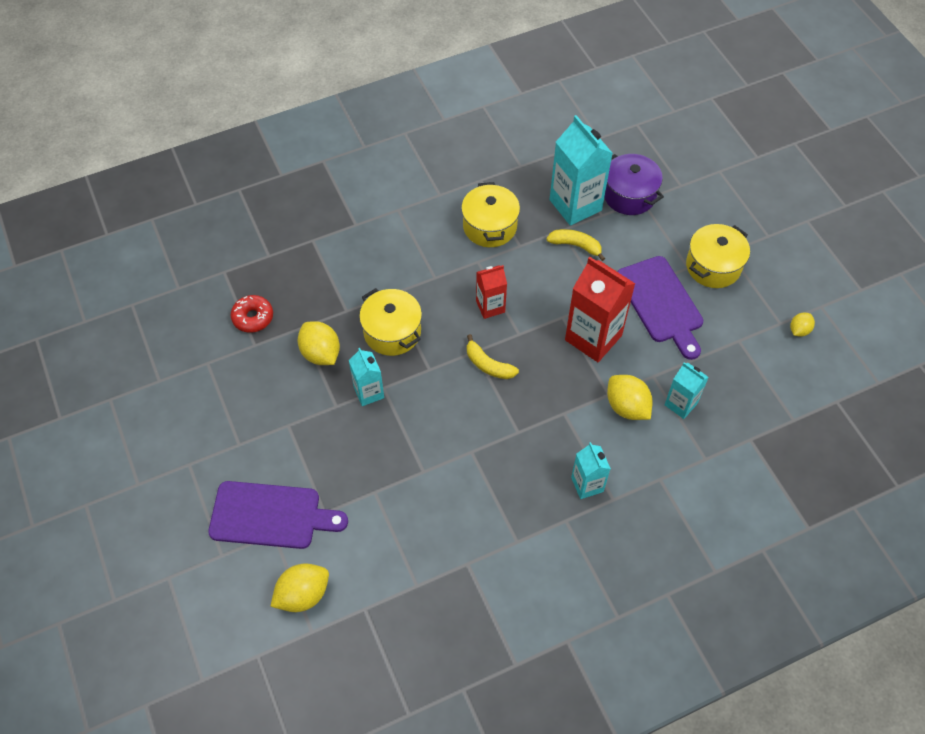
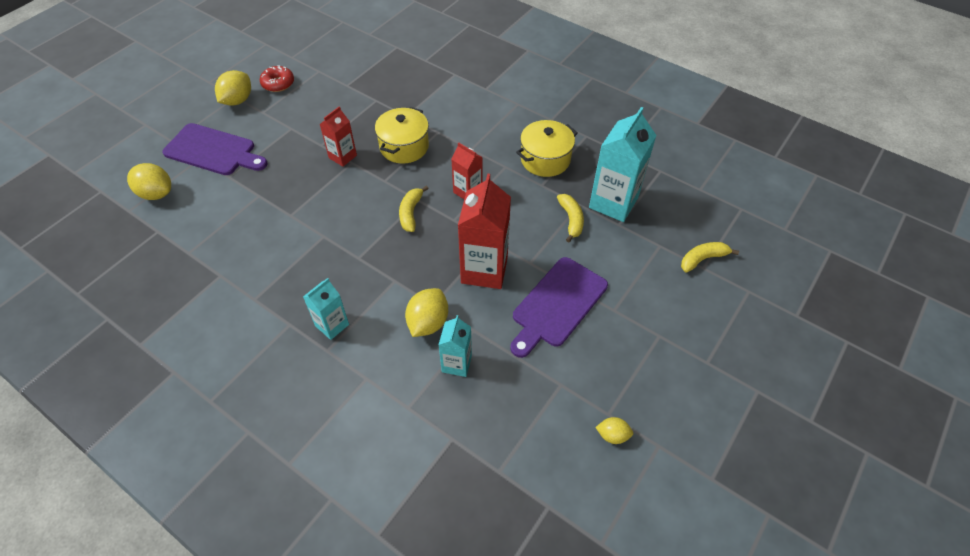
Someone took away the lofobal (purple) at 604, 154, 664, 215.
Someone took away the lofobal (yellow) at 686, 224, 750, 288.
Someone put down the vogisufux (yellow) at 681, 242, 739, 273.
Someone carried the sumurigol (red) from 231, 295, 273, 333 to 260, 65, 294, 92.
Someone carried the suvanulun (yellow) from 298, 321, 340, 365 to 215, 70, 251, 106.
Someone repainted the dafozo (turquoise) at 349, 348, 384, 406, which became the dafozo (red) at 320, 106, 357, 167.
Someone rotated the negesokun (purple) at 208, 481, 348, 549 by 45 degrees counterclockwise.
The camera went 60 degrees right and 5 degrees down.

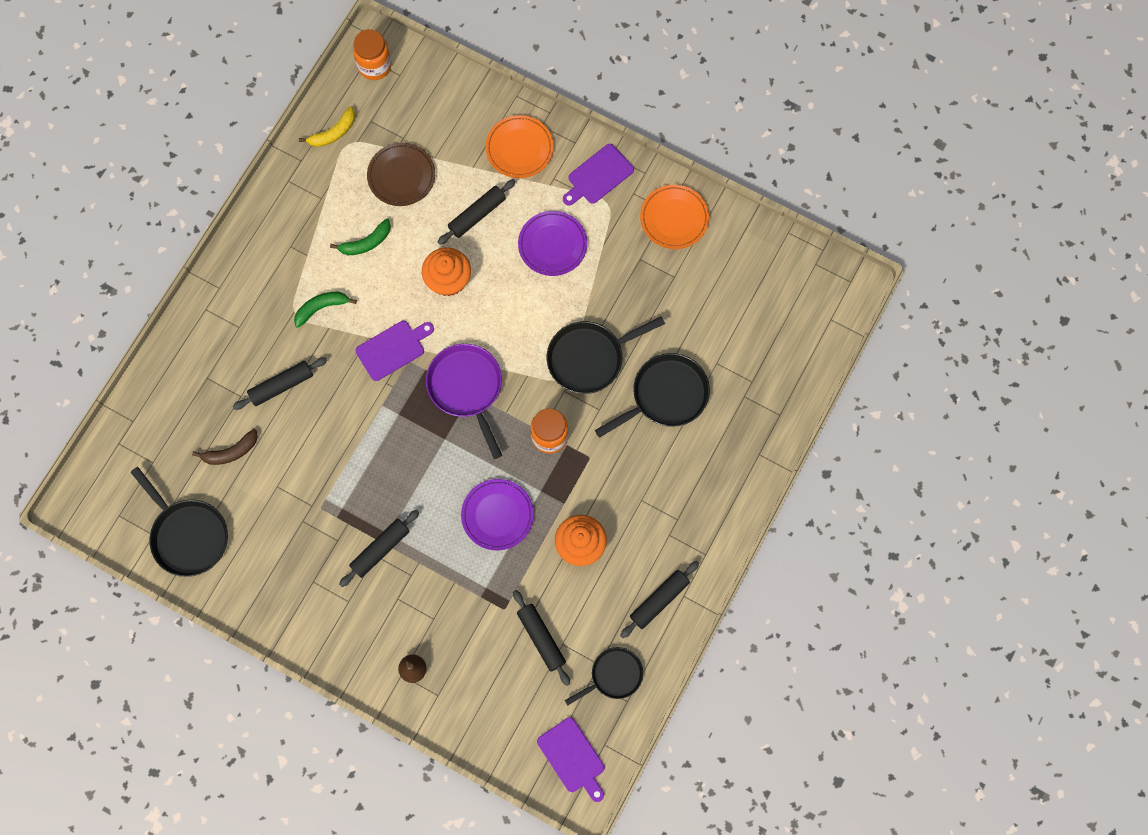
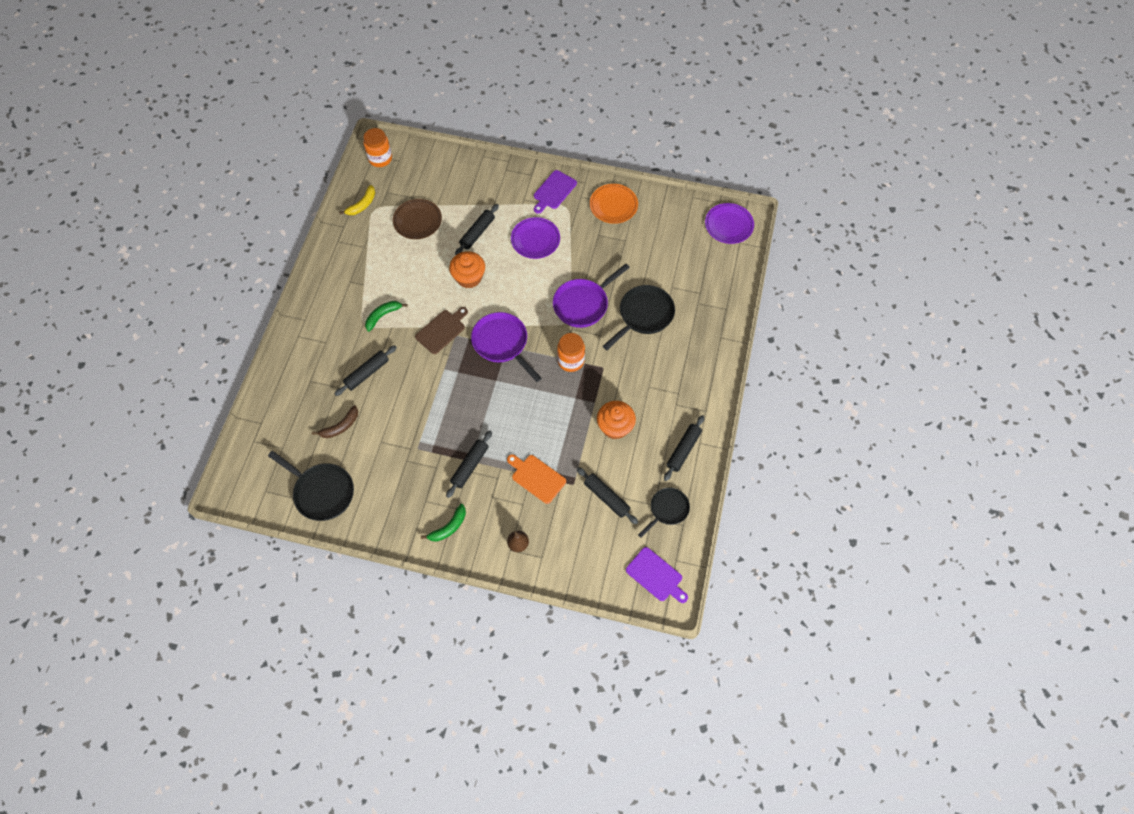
Someone took away the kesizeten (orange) at 485, 115, 554, 178.
Someone put down the negesokun (orange) at 507, 454, 566, 504.
Someone carried the vogisufux (green) from 330, 219, 391, 255 to 421, 504, 466, 542.
Someone carried the kesizeten (purple) from 461, 479, 534, 550 to 705, 203, 754, 244.
Someone repainted the negesokun (purple) at 355, 321, 434, 381, which became the negesokun (brown) at 415, 307, 468, 354.
Someone repainted the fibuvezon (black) at 547, 316, 665, 394, which became the fibuvezon (purple) at 553, 264, 630, 328.
The camera went 15 degrees left and 10 degrees down.

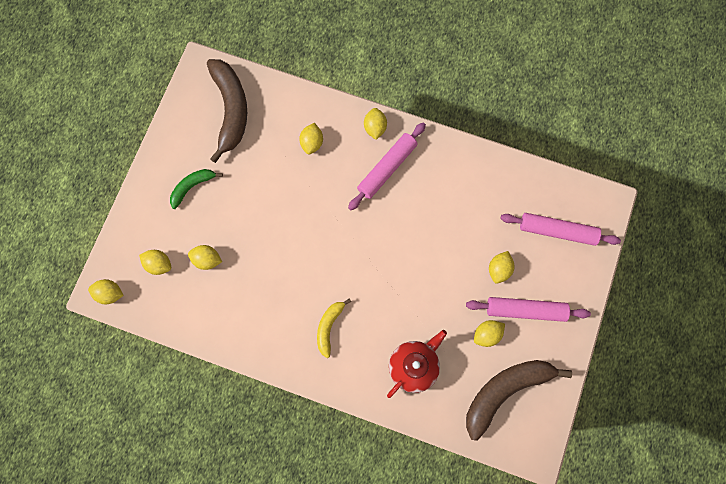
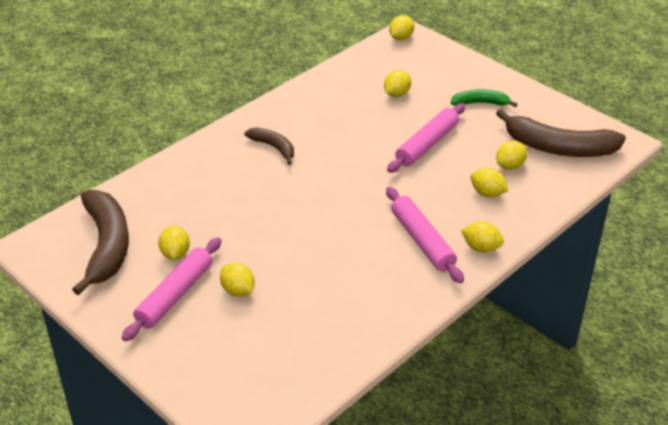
Someone took away the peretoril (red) at 387, 330, 447, 398.
Someone carried the suvanulun (yellow) from 139, 250, 171, 275 to 496, 141, 527, 170.
Someone carried the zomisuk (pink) from 500, 213, 621, 246 to 387, 103, 466, 173.
Someone repainted the vogisufux (yellow) at 317, 298, 351, 358, which became the vogisufux (brown) at 244, 127, 294, 165.
Someone rotated the vogisufux (green) at 170, 169, 223, 209 by 75 degrees counterclockwise.
The camera went 115 degrees right and 35 degrees down.

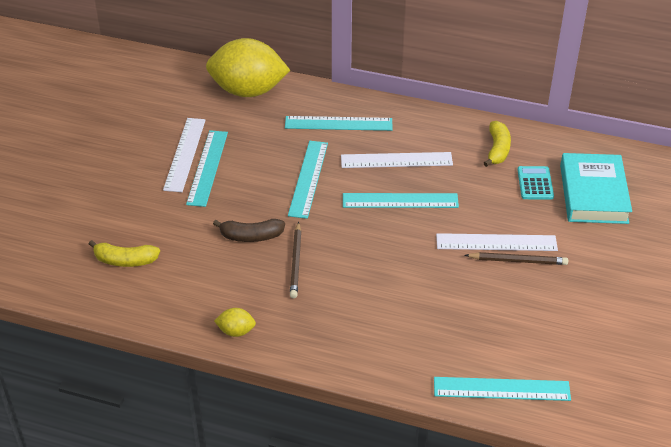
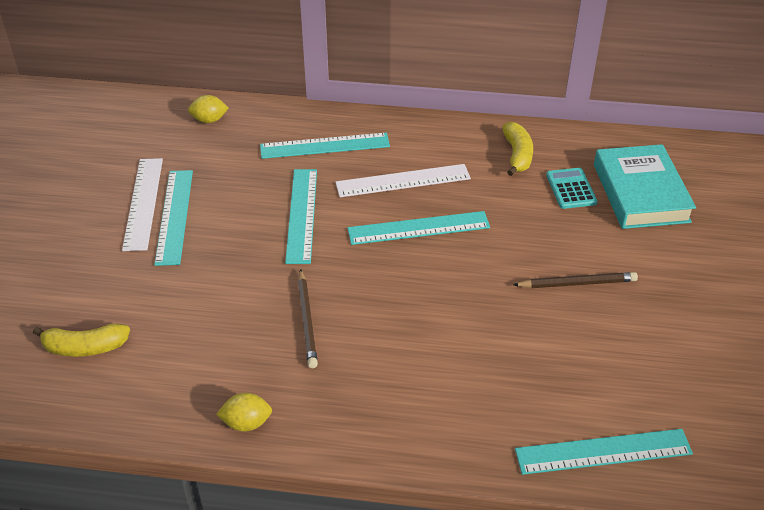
Someone took away the vogisufux (brown) at 213, 219, 285, 242.
Someone took away the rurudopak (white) at 436, 233, 558, 251.
Someone scaled the suvanulun (yellow) at 206, 38, 290, 97 by 0.40.
The camera went 10 degrees left and 0 degrees up.

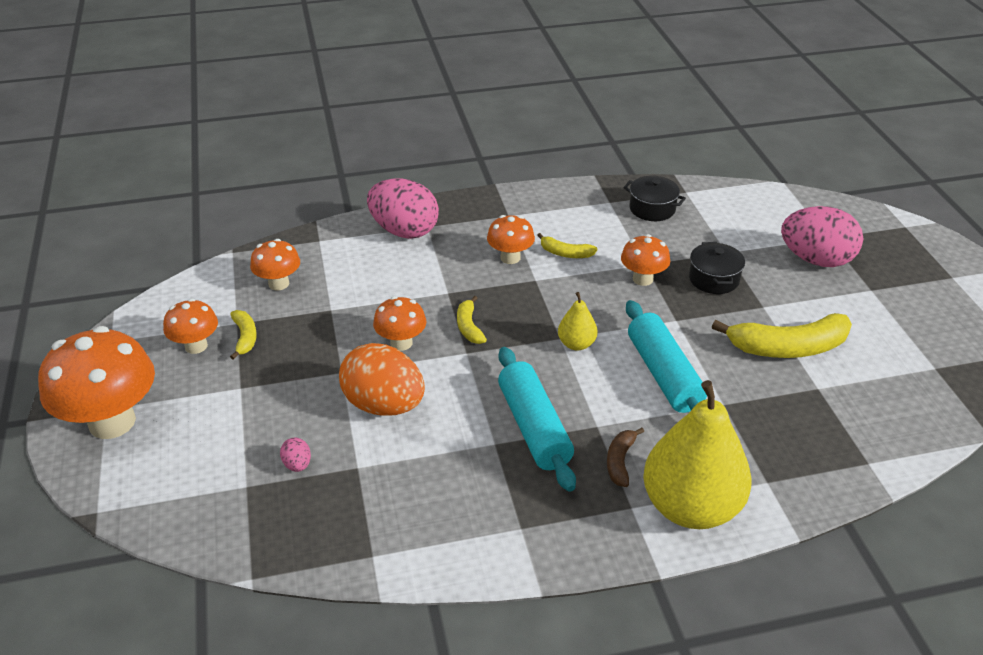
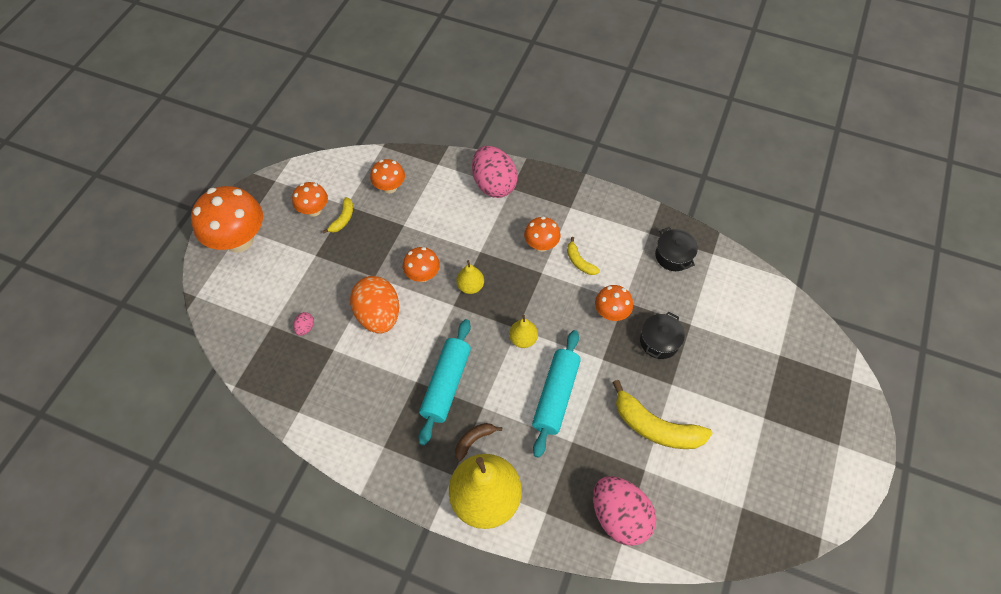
Someone carried the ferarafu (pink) from 781, 206, 863, 267 to 593, 476, 656, 546.
Someone swapped the vogisufux (yellow) at 457, 296, 487, 344 for the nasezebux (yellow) at 456, 260, 484, 294.
The camera went 35 degrees right and 20 degrees up.

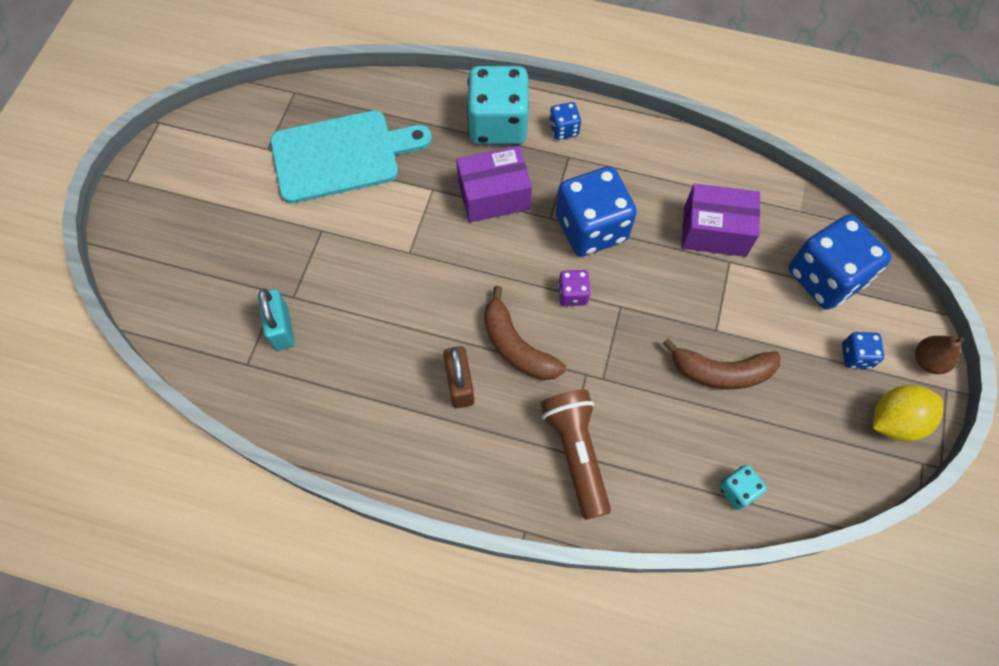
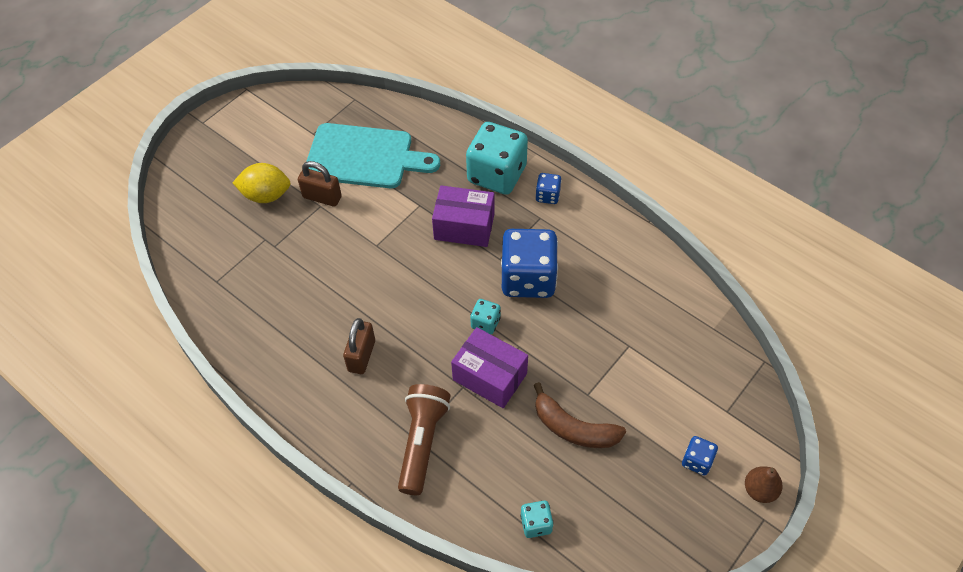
Someone took away the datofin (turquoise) at 257, 288, 295, 350.
Someone took away the vogisufux (brown) at 484, 286, 566, 380.
Someone took away the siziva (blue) at 789, 214, 891, 310.
Someone put down the datofin (brown) at 298, 161, 342, 207.
Someone carried the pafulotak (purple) from 682, 184, 760, 257 to 451, 327, 528, 408.
Someone carried the suvanulun (yellow) from 873, 385, 943, 441 to 233, 163, 291, 203.
Someone repainted the siziva (purple) at 558, 270, 591, 306, which became the siziva (turquoise) at 470, 299, 501, 334.
The camera went 25 degrees right and 10 degrees down.

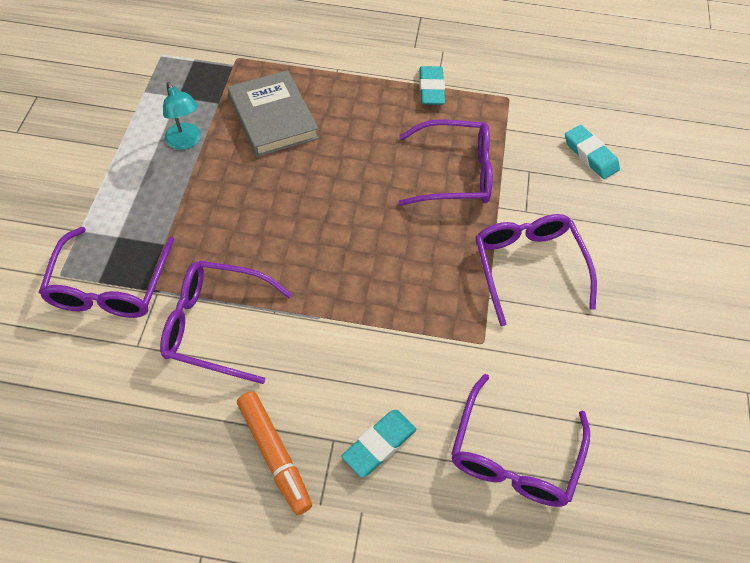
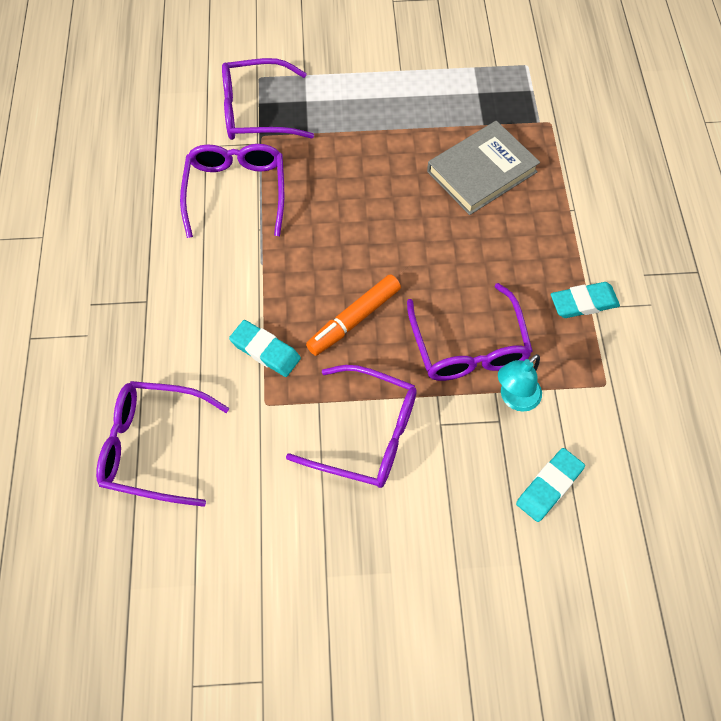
Someone carried the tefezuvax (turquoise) from 163, 82, 201, 150 to 498, 354, 542, 412.
Someone carried the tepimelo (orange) from 237, 391, 312, 515 to 306, 274, 401, 356.
Someone carried the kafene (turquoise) from 341, 410, 416, 477 to 229, 320, 301, 377.
Someone rotated the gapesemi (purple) at 475, 214, 597, 326 by 45 degrees clockwise.
The camera went 80 degrees right and 5 degrees up.

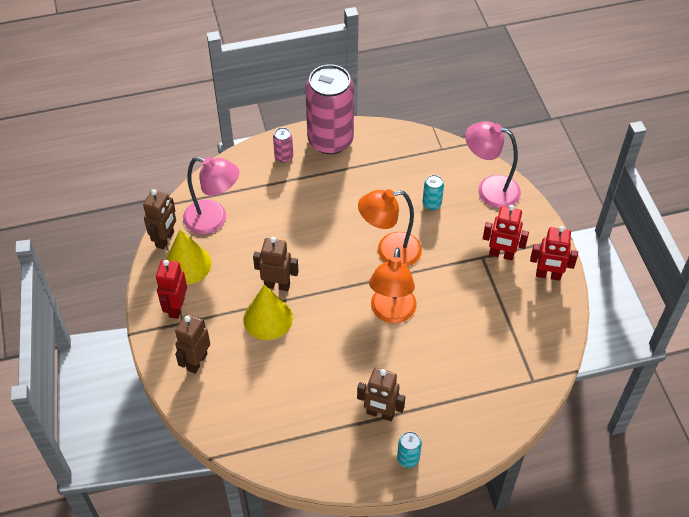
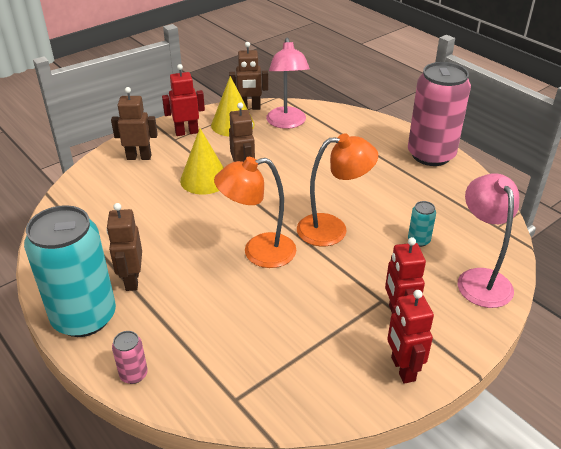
Someone carried the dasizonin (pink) from 273, 128, 293, 163 to 112, 331, 148, 384.
Someone rotated the tefezuvax (orange) at 358, 189, 422, 267 by 120 degrees clockwise.
Someone scaled the dasizonin (turquoise) at 397, 431, 422, 468 by 2.49.
The camera went 65 degrees right and 15 degrees down.

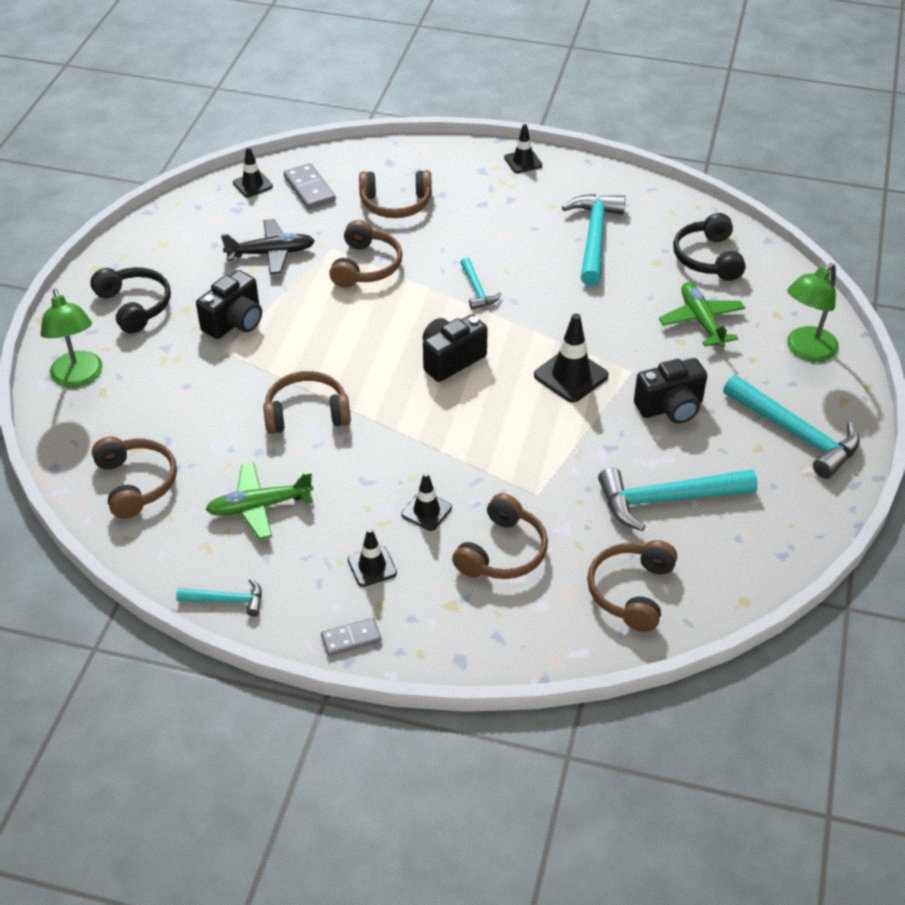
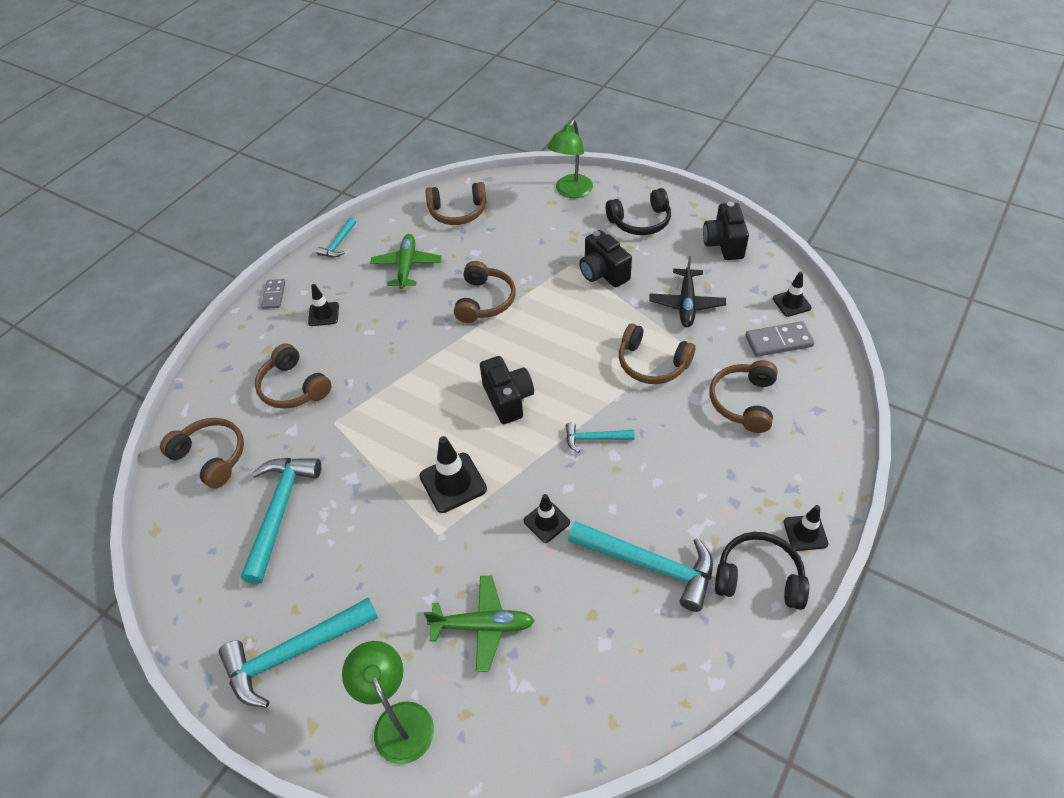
Someone carried the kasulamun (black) from 401, 472, 452, 531 to 524, 494, 570, 543.
Someone carried the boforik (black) from 634, 358, 707, 424 to 703, 202, 749, 260.
Someone carried the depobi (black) from 673, 213, 746, 281 to 715, 532, 809, 610.
Someone rotated the tefezuvax (green) at 41, 288, 103, 387 by 60 degrees counterclockwise.
The camera went 110 degrees right and 5 degrees up.

